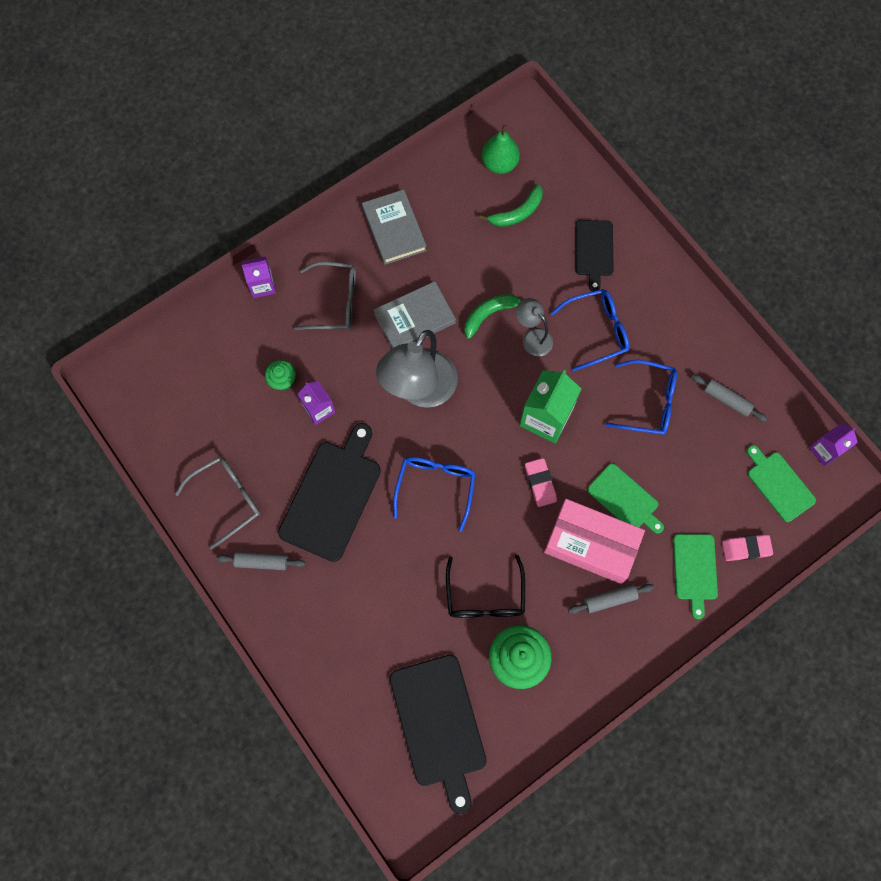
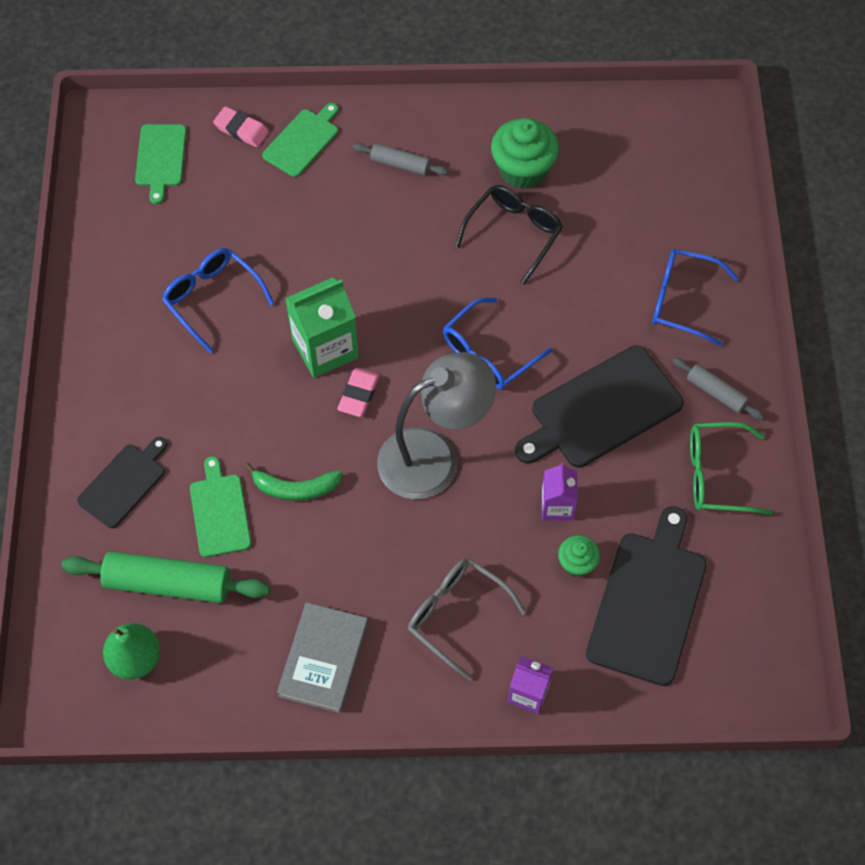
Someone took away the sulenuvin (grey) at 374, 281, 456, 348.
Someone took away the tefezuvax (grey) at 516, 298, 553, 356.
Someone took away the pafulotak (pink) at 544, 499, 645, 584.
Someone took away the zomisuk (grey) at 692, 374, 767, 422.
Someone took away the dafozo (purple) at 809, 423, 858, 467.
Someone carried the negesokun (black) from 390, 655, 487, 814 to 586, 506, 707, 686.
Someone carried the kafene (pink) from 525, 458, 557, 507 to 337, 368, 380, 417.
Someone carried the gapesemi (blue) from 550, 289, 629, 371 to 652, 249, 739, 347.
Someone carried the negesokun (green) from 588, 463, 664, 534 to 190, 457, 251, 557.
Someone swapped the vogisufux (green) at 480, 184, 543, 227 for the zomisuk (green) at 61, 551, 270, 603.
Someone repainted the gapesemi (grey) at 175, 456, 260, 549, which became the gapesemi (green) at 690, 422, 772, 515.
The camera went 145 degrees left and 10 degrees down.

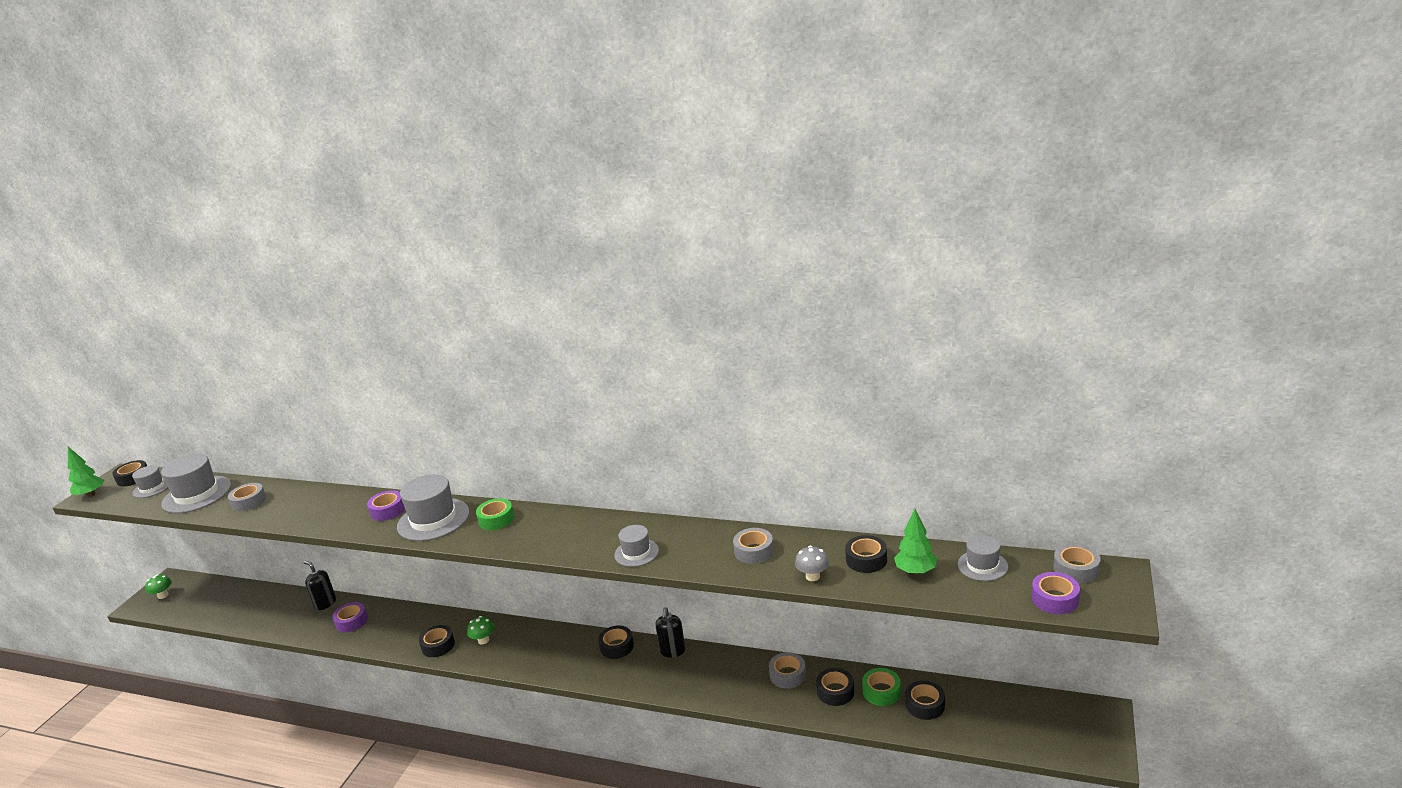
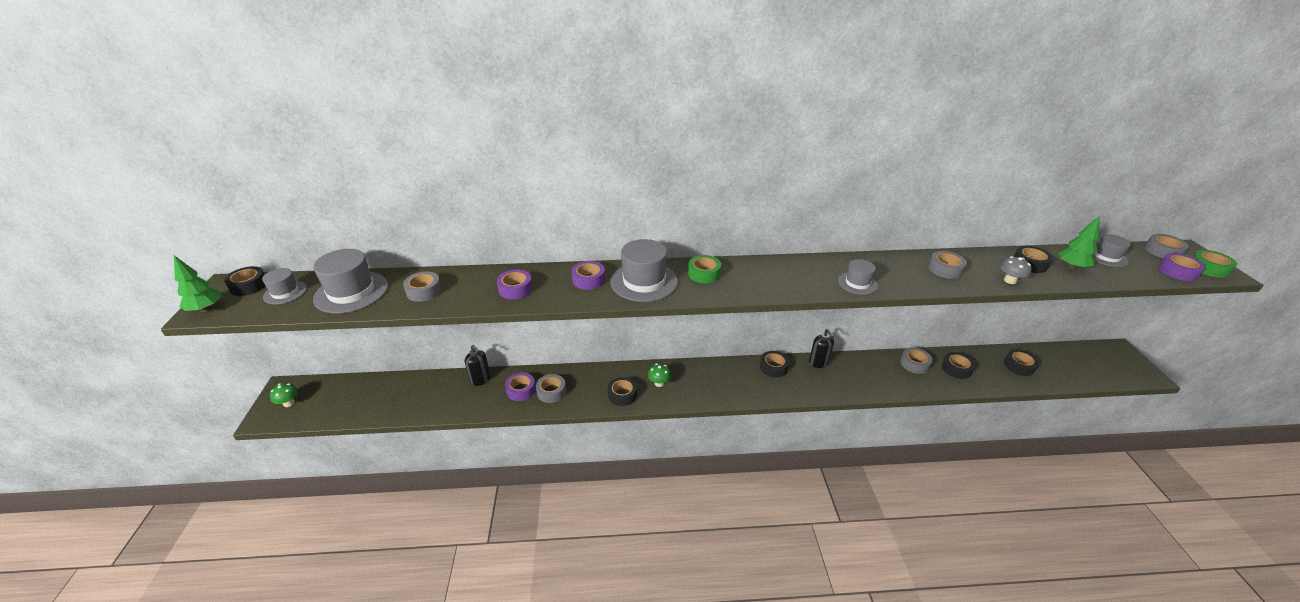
Someone put down the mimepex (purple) at 497, 270, 533, 299.
Someone put down the mimepex (grey) at 536, 374, 566, 403.
Someone carried the mimepex (green) from 862, 668, 901, 706 to 1193, 250, 1237, 278.
Someone rotated the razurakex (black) at 303, 561, 336, 610 by 150 degrees counterclockwise.
The camera went 25 degrees left and 10 degrees up.

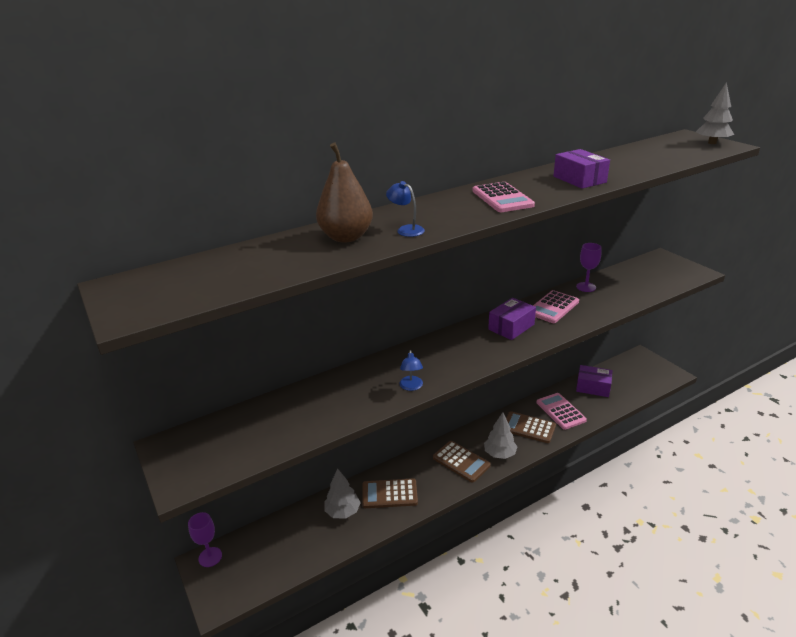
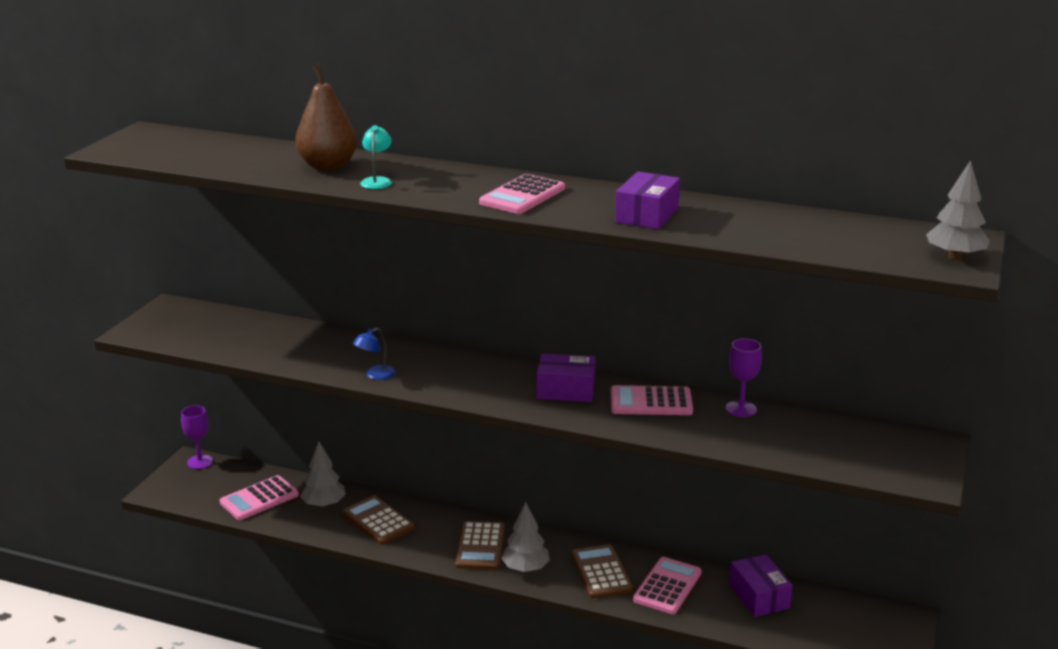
Someone put down the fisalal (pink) at 220, 475, 299, 520.
Someone repainted the tefezuvax (blue) at 386, 181, 425, 237, which became the tefezuvax (turquoise) at 360, 125, 392, 189.
The camera went 50 degrees right and 5 degrees down.

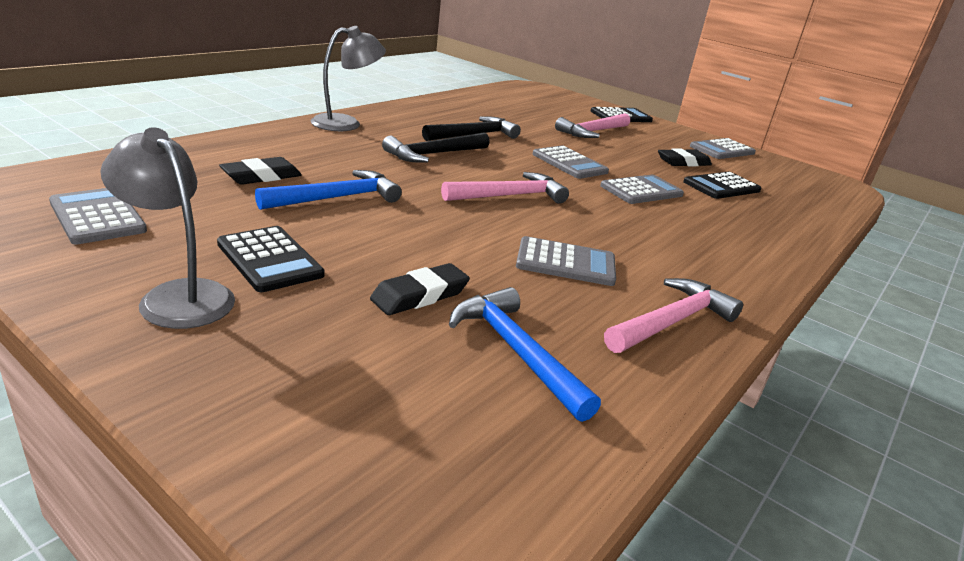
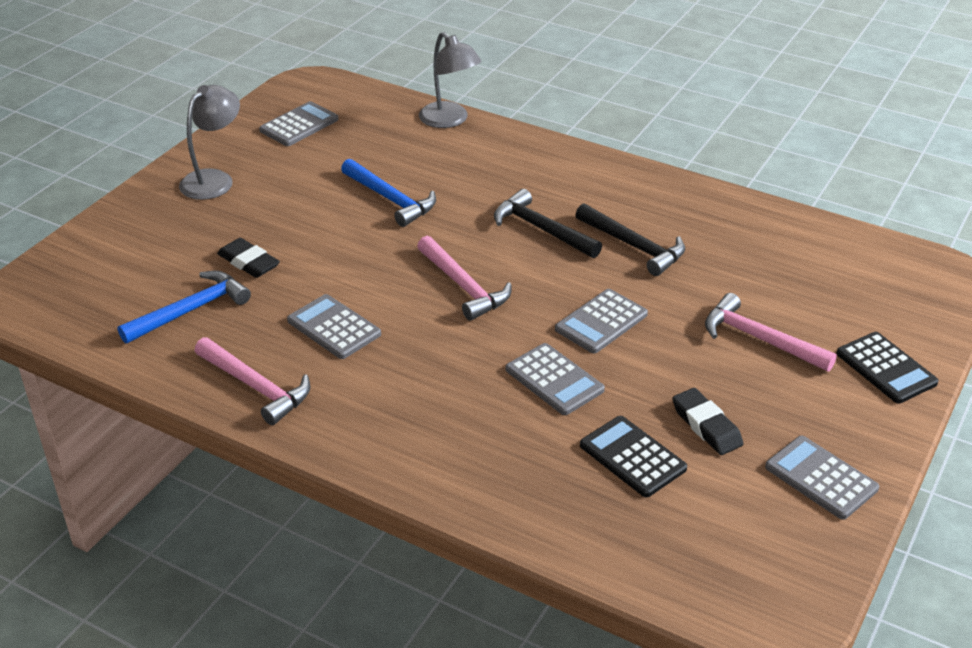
Someone took away the fisalal (black) at 217, 226, 324, 292.
Someone took away the kafene (black) at 219, 157, 302, 185.
Someone carried the tefezuvax (grey) from 311, 26, 386, 131 to 419, 32, 482, 128.
Someone rotated the fisalal (grey) at 516, 236, 616, 286 by 135 degrees clockwise.
The camera went 85 degrees right and 10 degrees up.

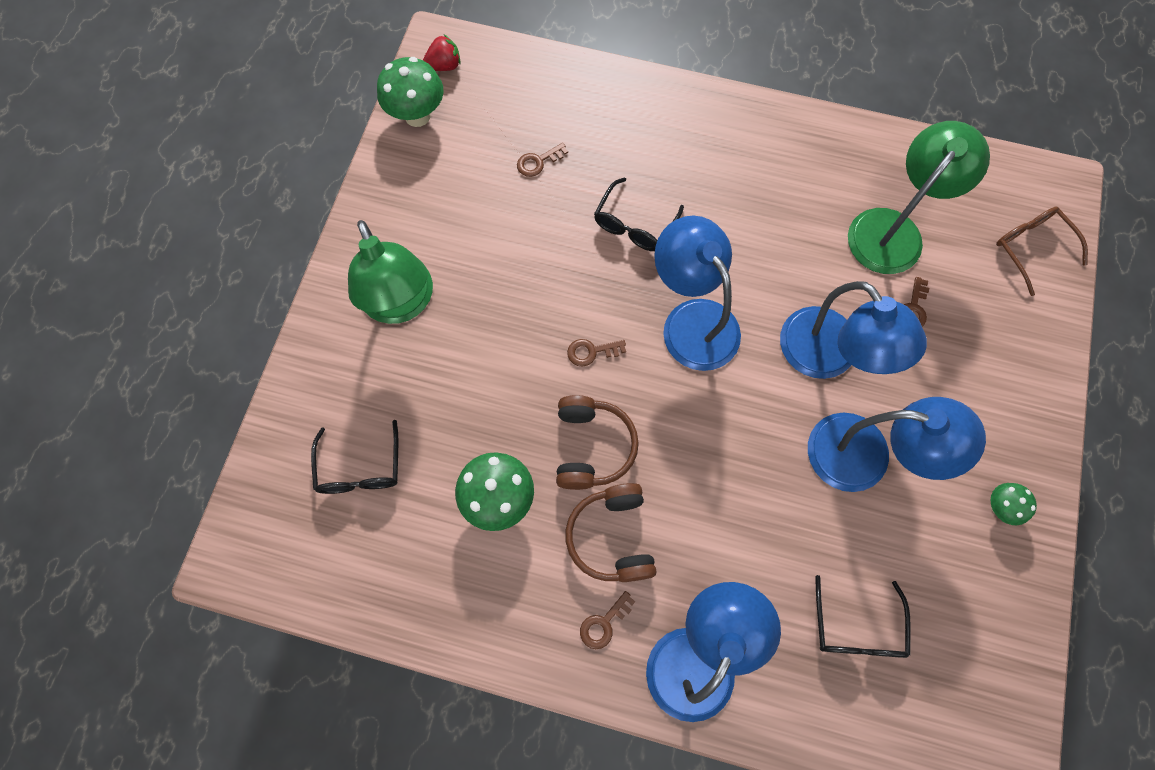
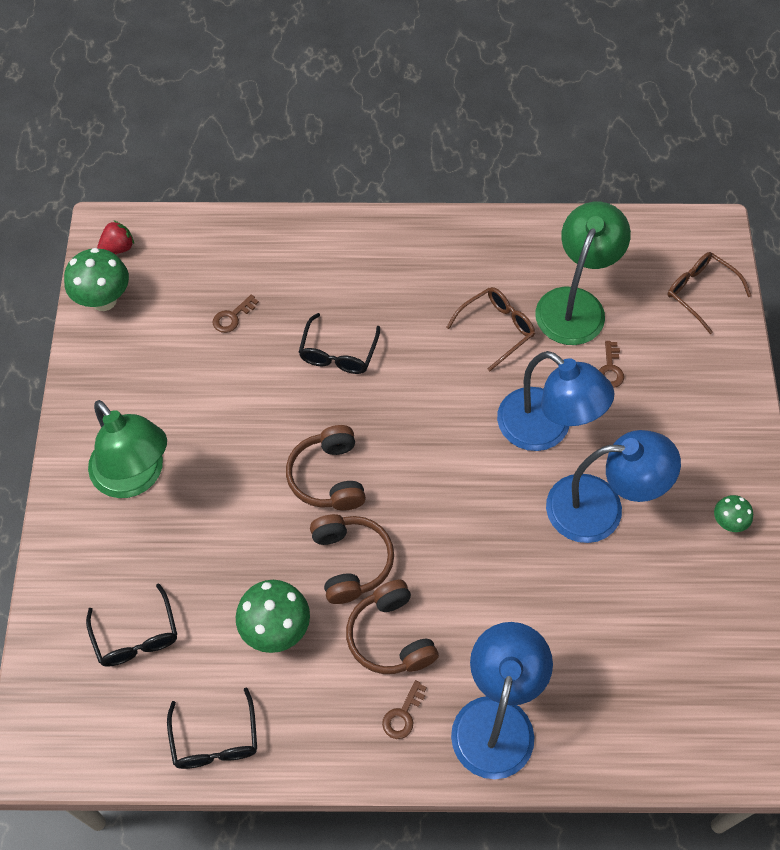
Someone took away the tefezuvax (blue) at 654, 215, 741, 371.
Someone put down the gapesemi (brown) at 446, 287, 535, 371.
Someone carried the gapesemi (black) from 815, 575, 911, 658 to 167, 687, 257, 769.
Someone swapped the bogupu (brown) at 567, 339, 626, 366 for the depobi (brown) at 286, 425, 366, 511.
The camera went 15 degrees left and 10 degrees down.

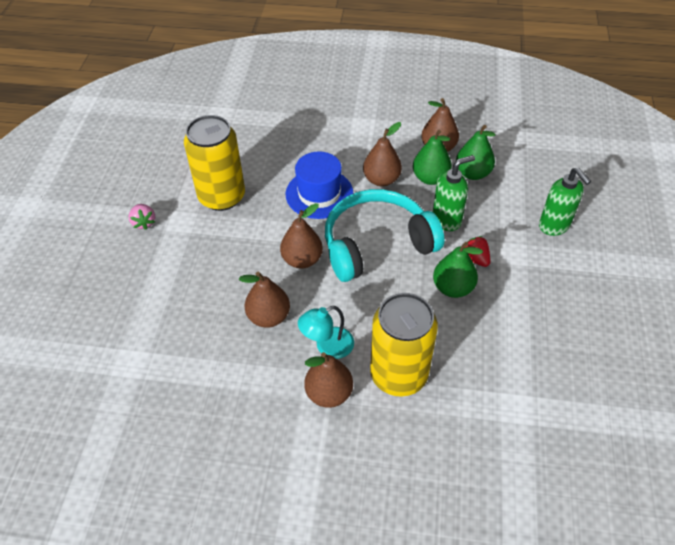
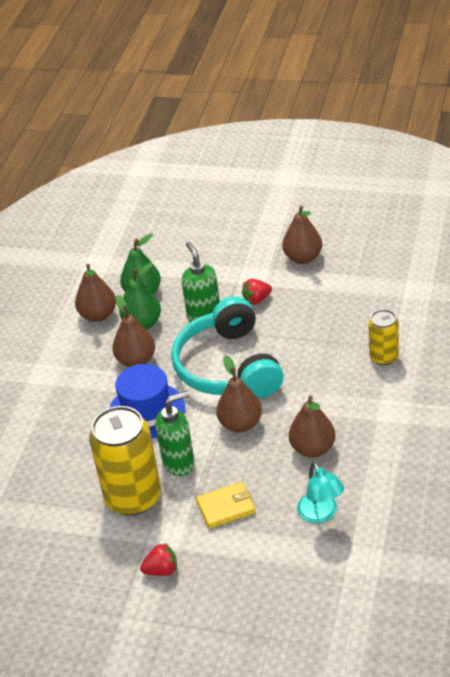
Someone took away the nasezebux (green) at 433, 242, 483, 298.
Someone put down the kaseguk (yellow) at 196, 482, 256, 529.
Someone carried the tefezuvax (turquoise) from 298, 306, 354, 359 to 297, 462, 344, 524.
Someone carried the nasezebux (brown) from 304, 352, 353, 408 to 282, 205, 322, 264.
Someone carried the razurakex (green) from 539, 167, 591, 236 to 155, 391, 195, 476.
Someone repainted the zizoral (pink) at 128, 204, 155, 230, which became the zizoral (red) at 140, 543, 177, 576.
Someone scaled the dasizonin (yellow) at 370, 293, 438, 397 by 0.54.
The camera went 80 degrees left and 10 degrees down.

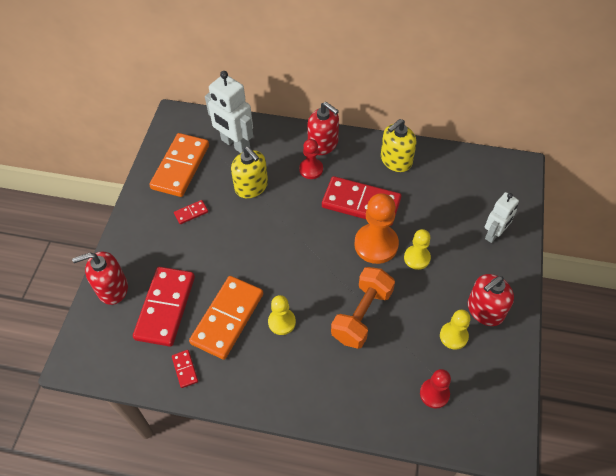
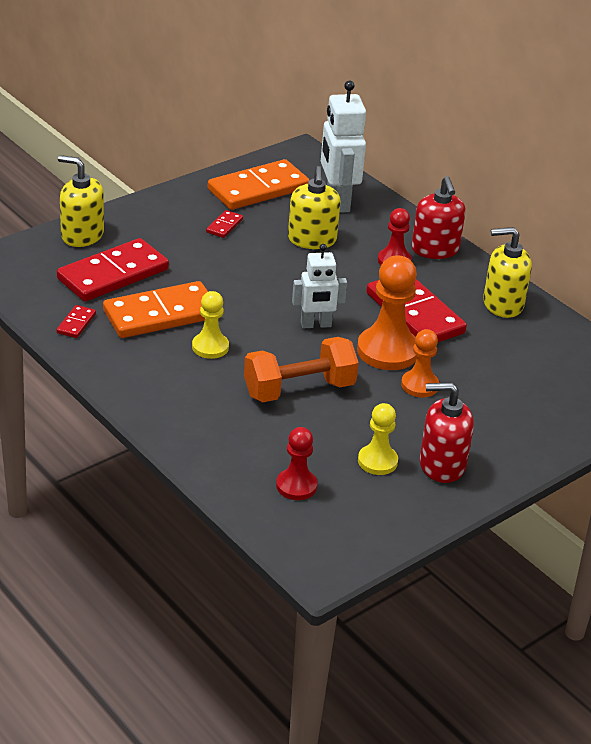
Someone carried the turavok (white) from 485, 192, 519, 243 to 292, 244, 347, 328.
Someone repainted the razurakex (red) at 72, 252, 128, 305, which became the razurakex (yellow) at 58, 155, 104, 247.
Someone repainted the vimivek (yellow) at 404, 229, 431, 270, which became the vimivek (orange) at 401, 329, 439, 397.
Someone rotated the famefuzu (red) at 174, 200, 208, 224 by 75 degrees counterclockwise.
The camera went 35 degrees right and 20 degrees down.

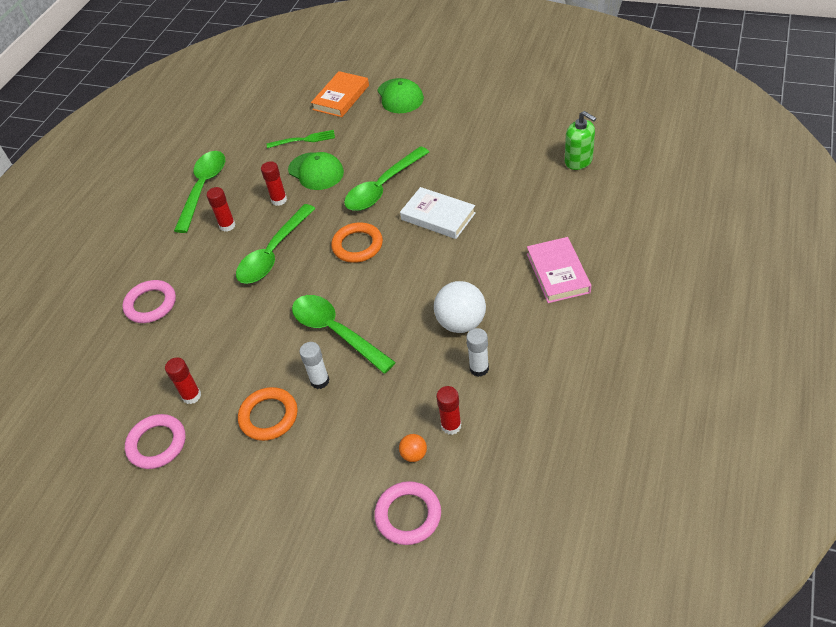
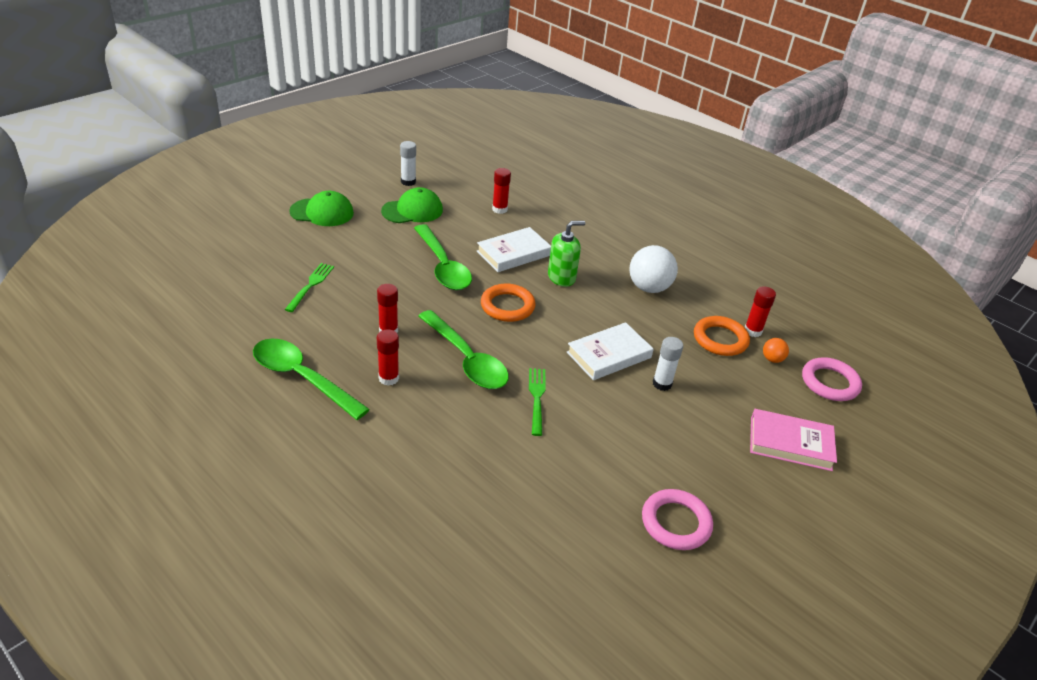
Someone took away the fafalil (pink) at 122, 280, 176, 323.
Someone took away the sulenuvin (orange) at 311, 71, 369, 117.
Someone put down the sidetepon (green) at 529, 368, 546, 436.
Someone carried the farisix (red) from 165, 357, 201, 404 to 492, 168, 511, 214.
Someone carried the fafalil (orange) from 238, 387, 298, 441 to 694, 316, 750, 356.
Someone carried the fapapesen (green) from 288, 152, 344, 190 to 381, 187, 443, 223.
Someone carried the farisix (white) from 466, 328, 489, 377 to 400, 141, 416, 186.
Someone carried the sulenuvin (pink) from 527, 237, 591, 303 to 750, 409, 837, 471.
Someone carried the razurakex (green) from 565, 111, 596, 170 to 548, 221, 585, 287.
Someone swapped the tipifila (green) at 292, 295, 396, 373 for the sulenuvin (white) at 567, 322, 654, 380.
The camera went 75 degrees left and 10 degrees down.

